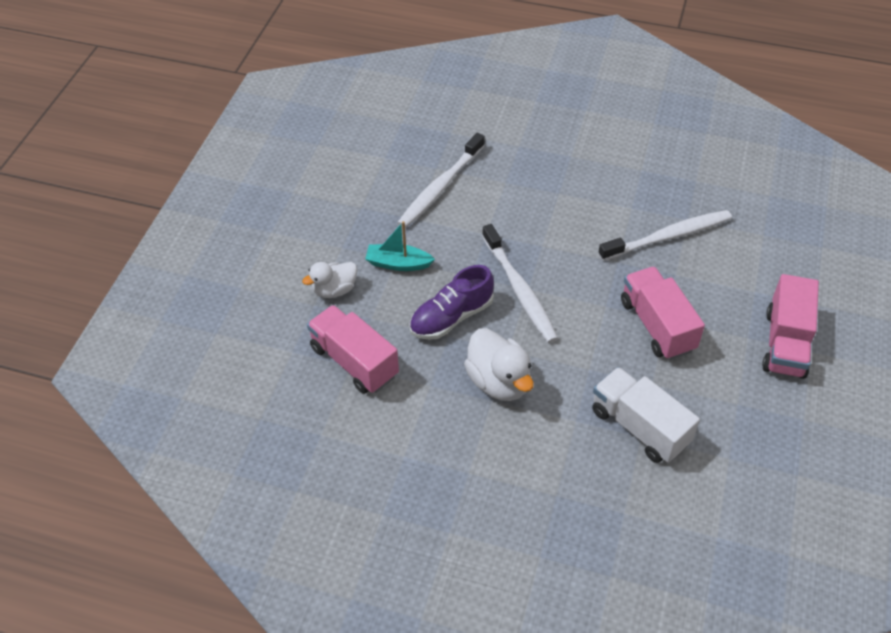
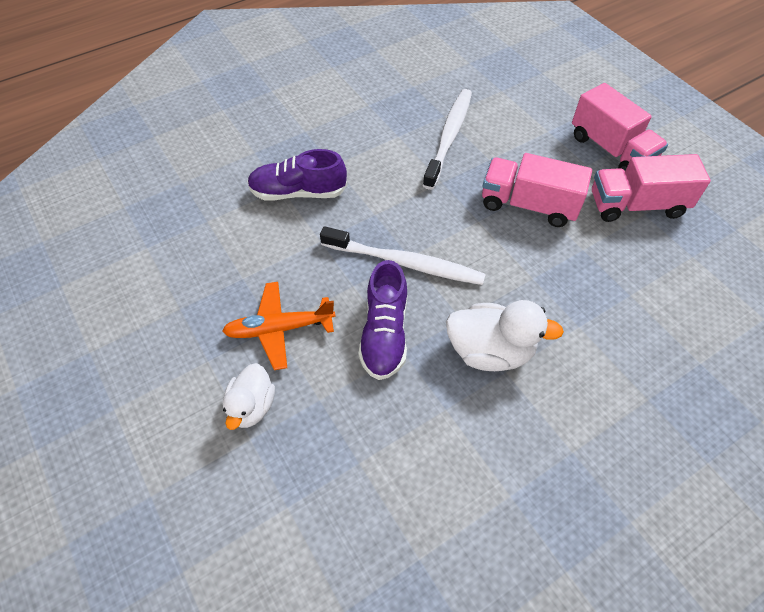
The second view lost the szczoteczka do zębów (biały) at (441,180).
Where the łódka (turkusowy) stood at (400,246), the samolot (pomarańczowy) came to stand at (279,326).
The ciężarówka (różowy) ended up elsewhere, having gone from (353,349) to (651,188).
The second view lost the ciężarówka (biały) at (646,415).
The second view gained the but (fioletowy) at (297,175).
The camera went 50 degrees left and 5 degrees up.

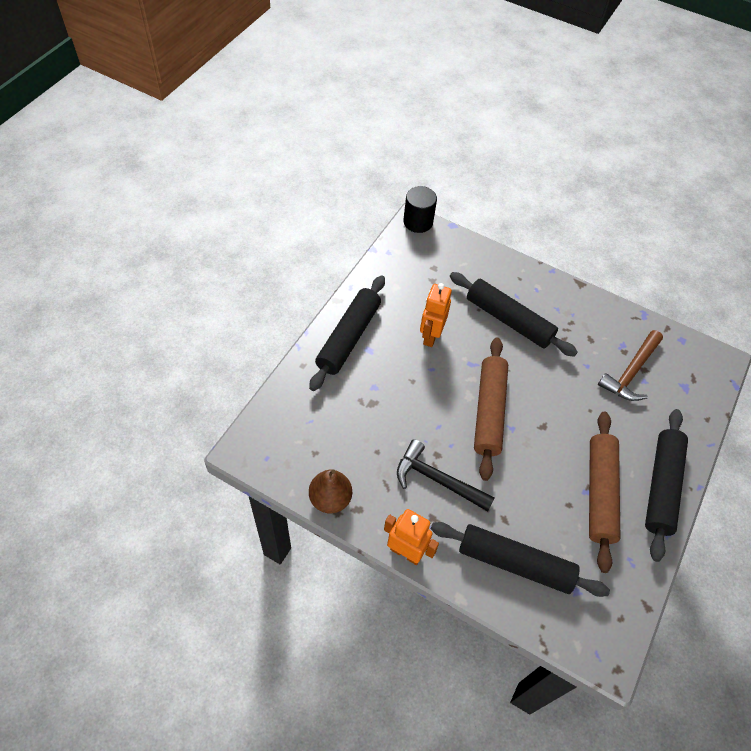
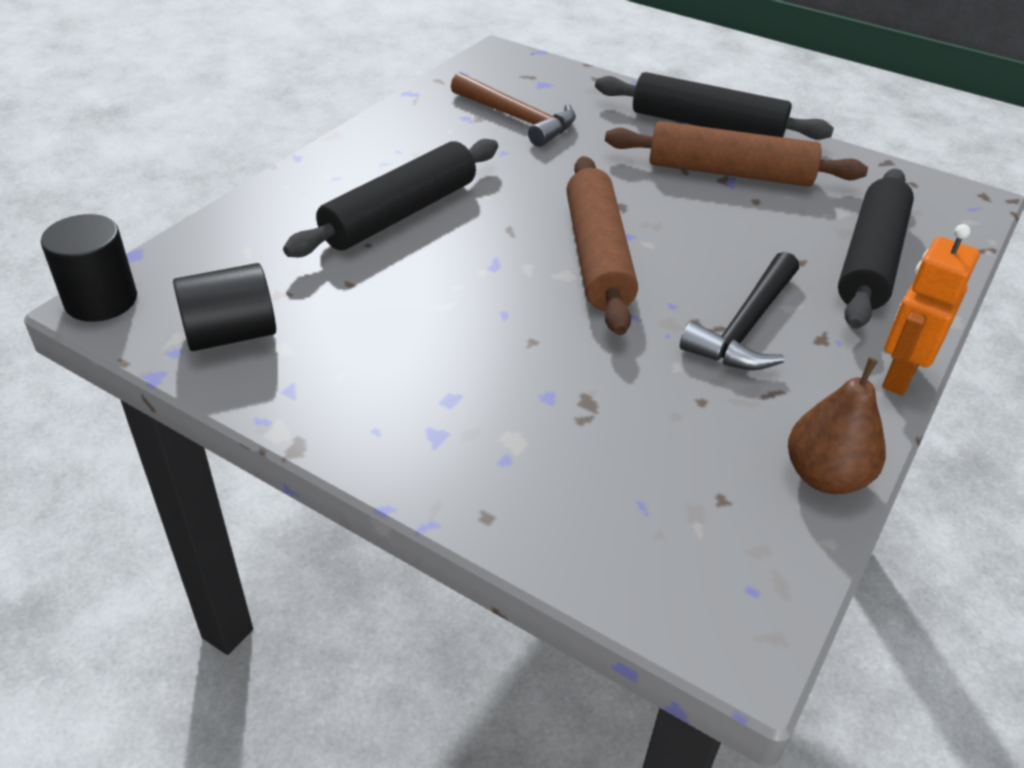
The second view lost the wałek do ciasta (czarny) at (347,333).
The second view lost the robot (pomarańczowy) at (436,315).
The wałek do ciasta (brązowy) at (491,409) ended up facing another way, 75 degrees clockwise from before.
The second view gained the walec (czarny) at (224,307).
The camera went 85 degrees left and 15 degrees down.

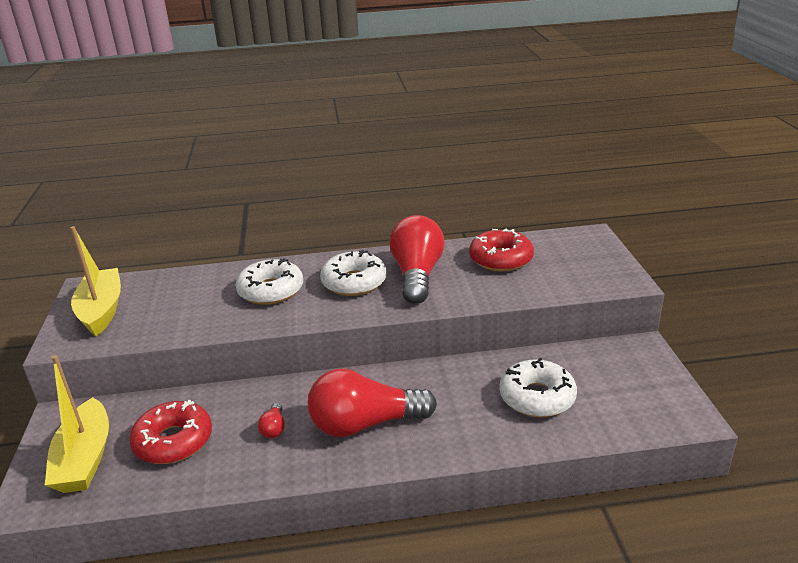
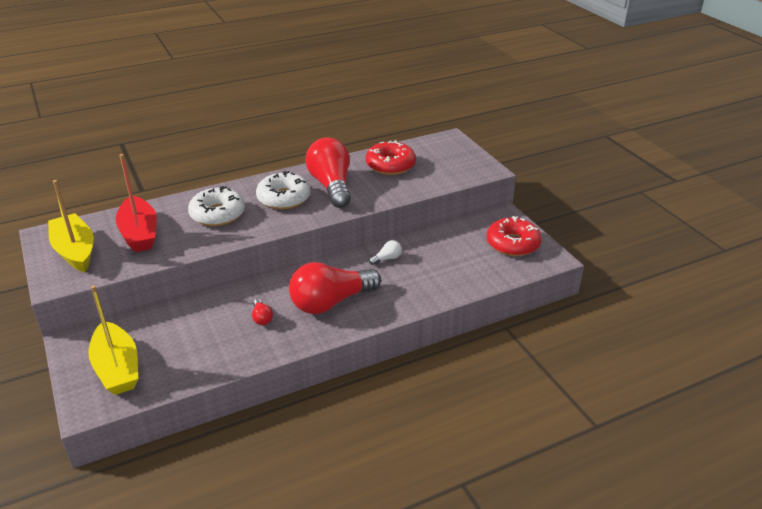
The second view lost the donut (biały) at (538,388).
The donut (czerwony) ended up elsewhere, having gone from (170,432) to (514,236).
The second view gained the łódka (czerwony) at (136,203).
The second view gained the żarówka (biały) at (385,252).
The camera went 20 degrees left and 5 degrees up.

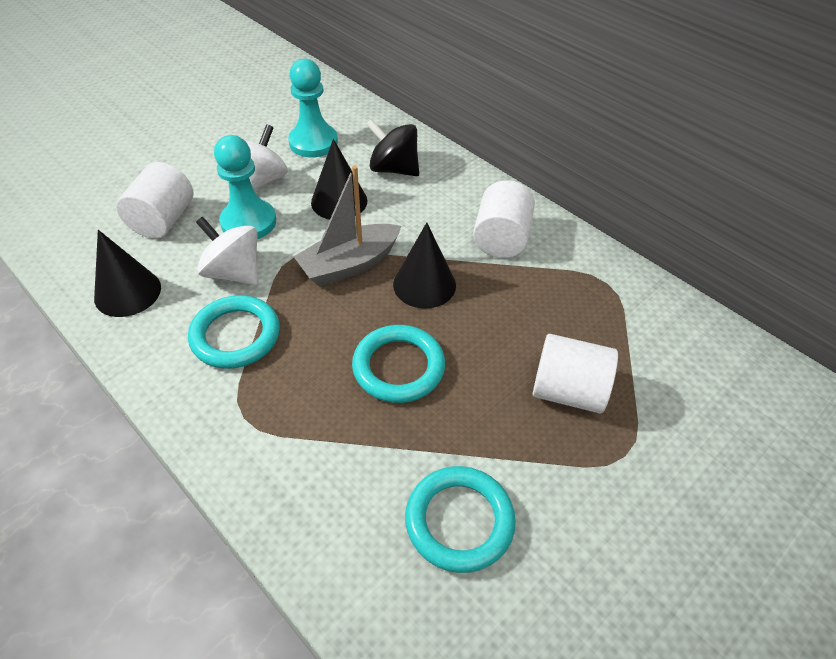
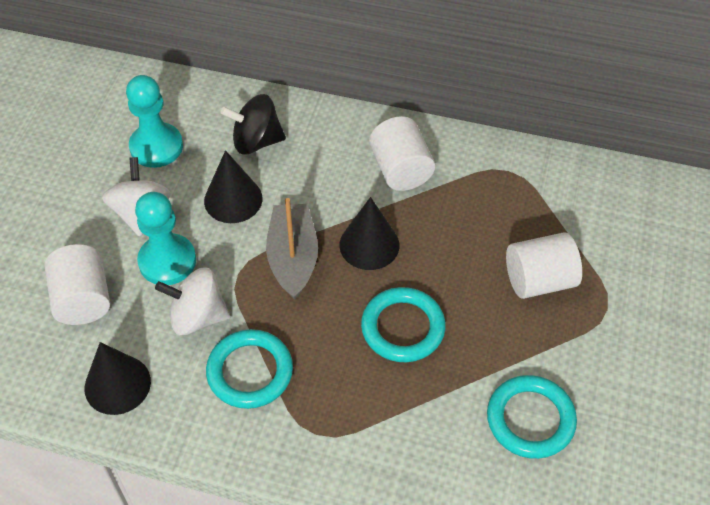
The łódka (szary) at (347,226) ended up facing another way, 150 degrees clockwise from before.
The camera went 30 degrees left and 5 degrees up.

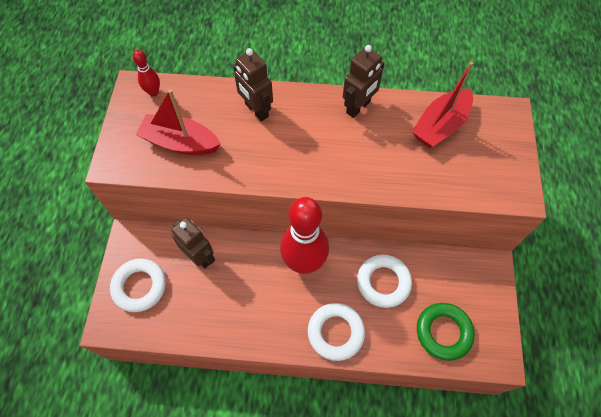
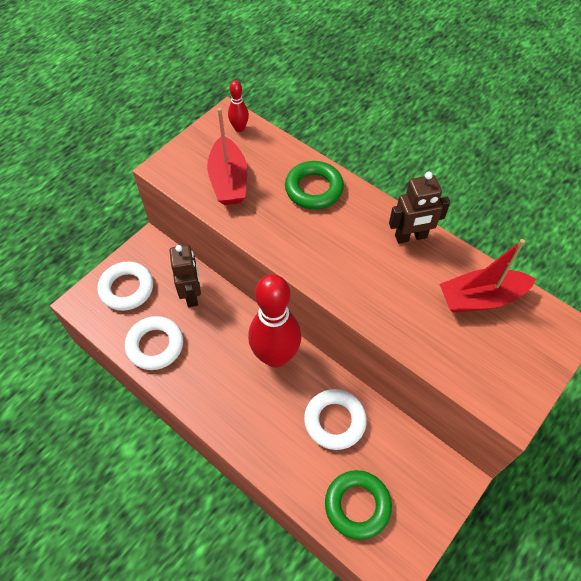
Where the robot (brązowy) stood at (253,84), the pierścień (zielony) came to stand at (314,185).
The łódka (czerwony) at (178,122) ended up facing another way, 150 degrees counterclockwise from before.
The pierścień (biały) ended up elsewhere, having gone from (336,332) to (154,343).
The camera went 35 degrees right and 5 degrees down.

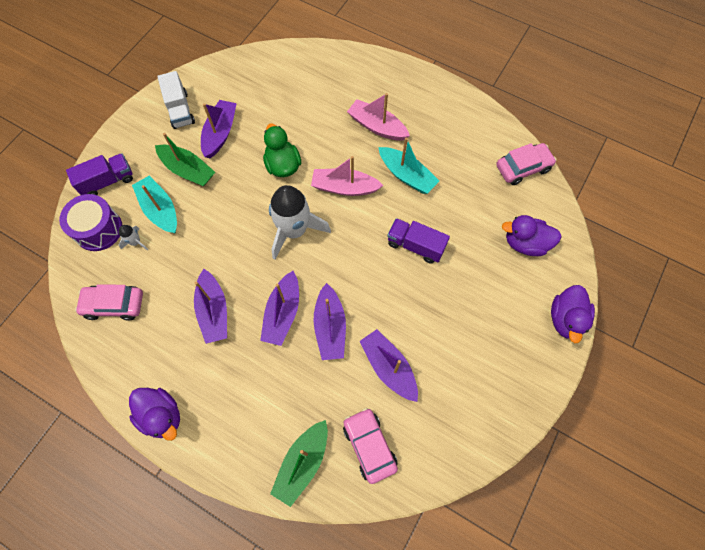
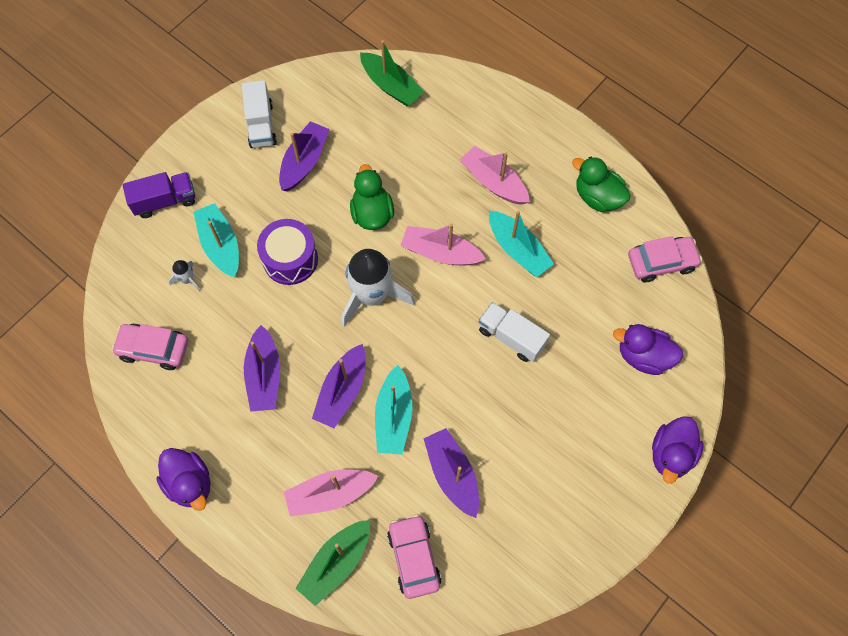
The łódka (zielony) ended up elsewhere, having gone from (185,160) to (392,73).
The bęben (fioletowy) ended up elsewhere, having gone from (90,222) to (287,252).
What was the ciężarówka (fioletowy) at (418,241) turned into the ciężarówka (biały) at (514,332).
What was the łódka (fioletowy) at (329,321) turned into the łódka (turkusowy) at (393,410).
The second view gained the kaczka (zielony) at (601,184).
The second view gained the łódka (różowy) at (331,492).
The camera went 10 degrees right and 0 degrees up.

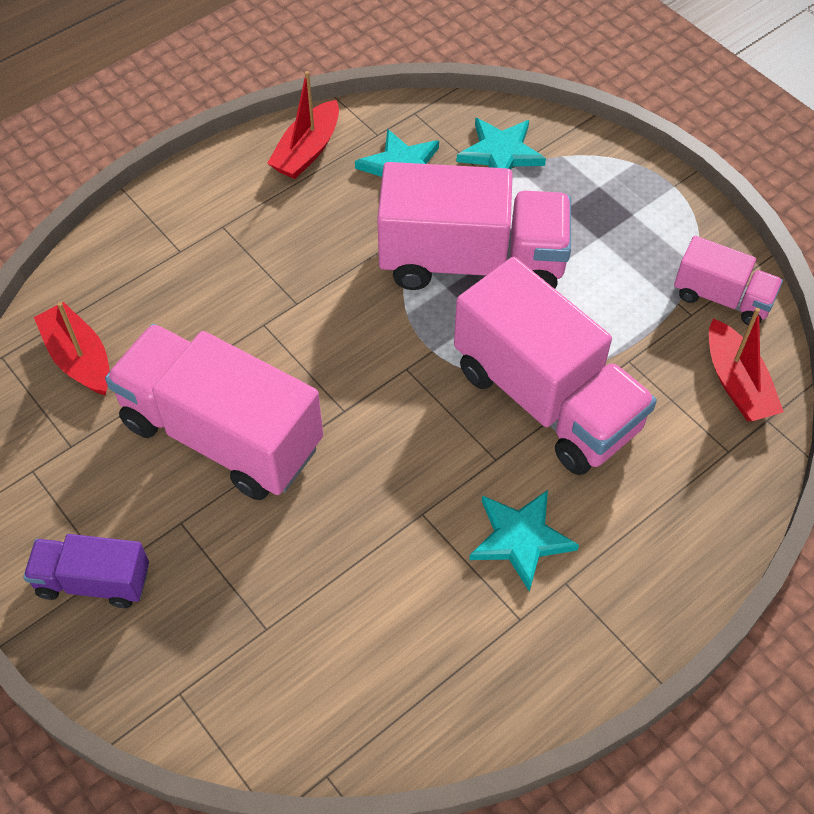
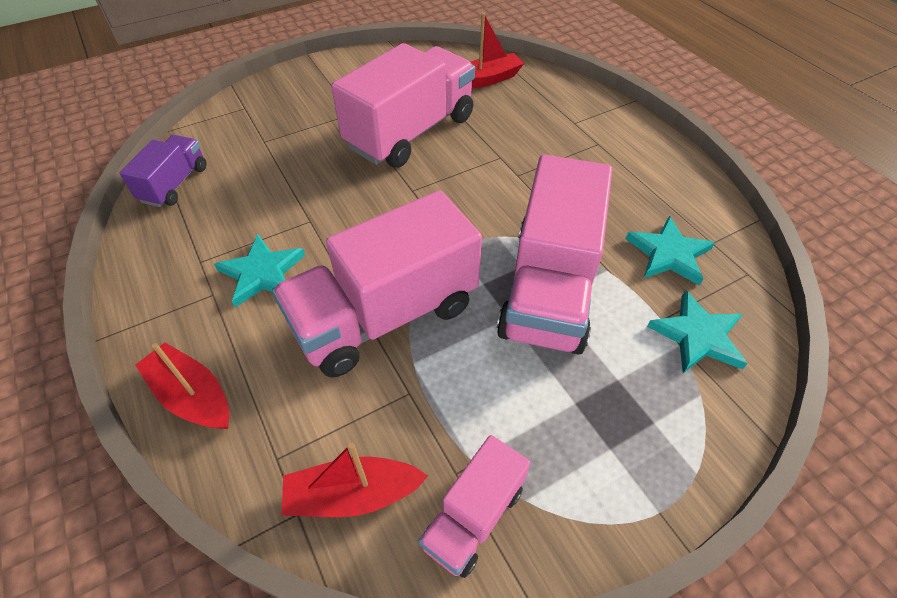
The łódka (czerwony) ended up elsewhere, having gone from (303,125) to (182,385).
The ciężarówka (fioletowy) ended up elsewhere, having gone from (86,571) to (163,171).
The camera went 100 degrees right and 5 degrees down.

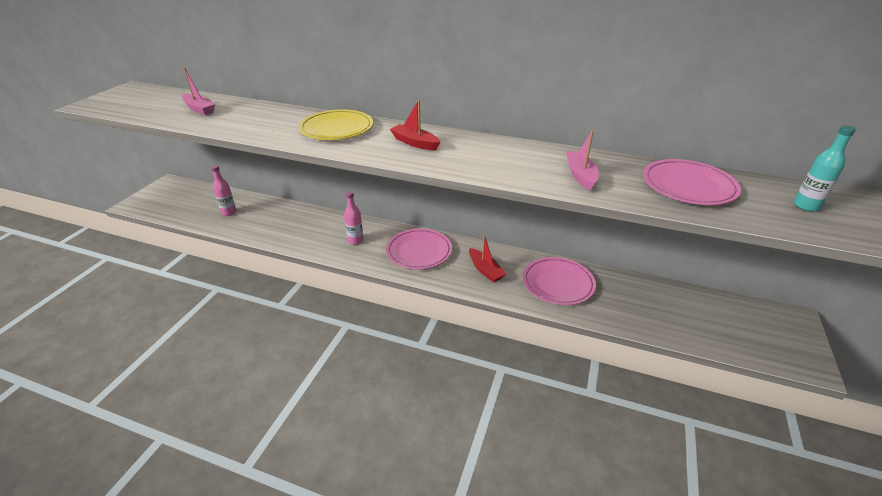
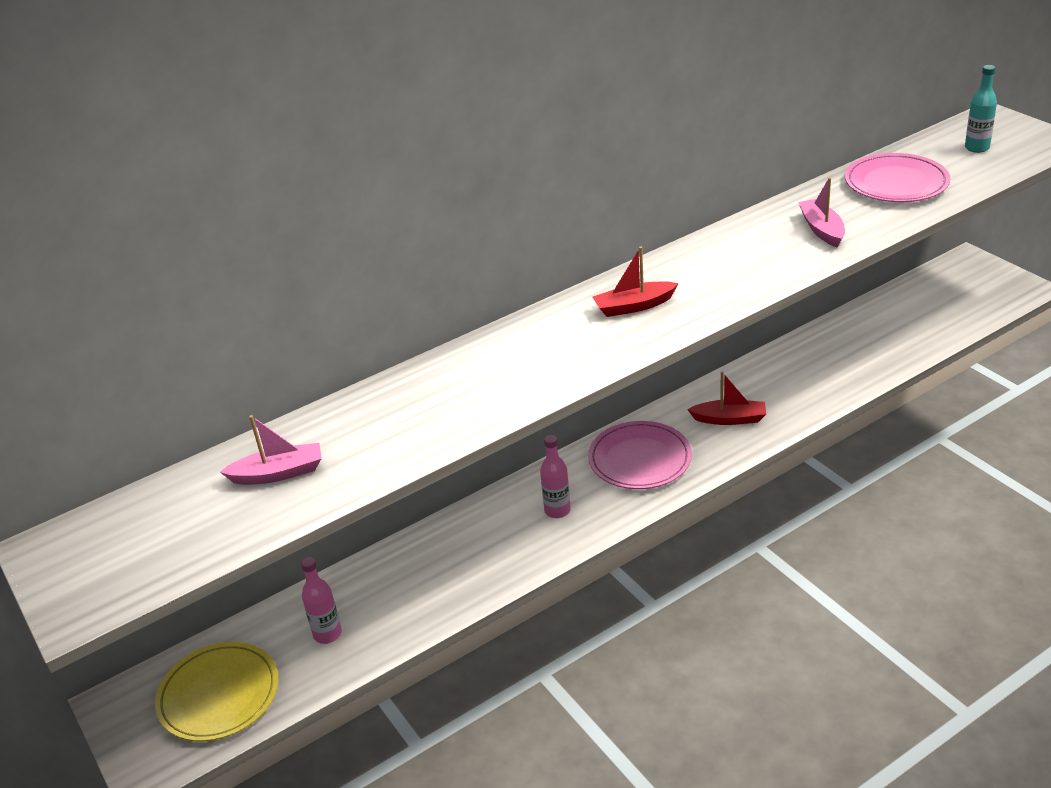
The talerz (żółty) ended up elsewhere, having gone from (336,124) to (217,691).
The łódka (różowy) at (582,160) ended up facing another way, 45 degrees clockwise from before.
The second view lost the talerz (różowy) at (559,281).
The camera went 50 degrees left and 0 degrees up.

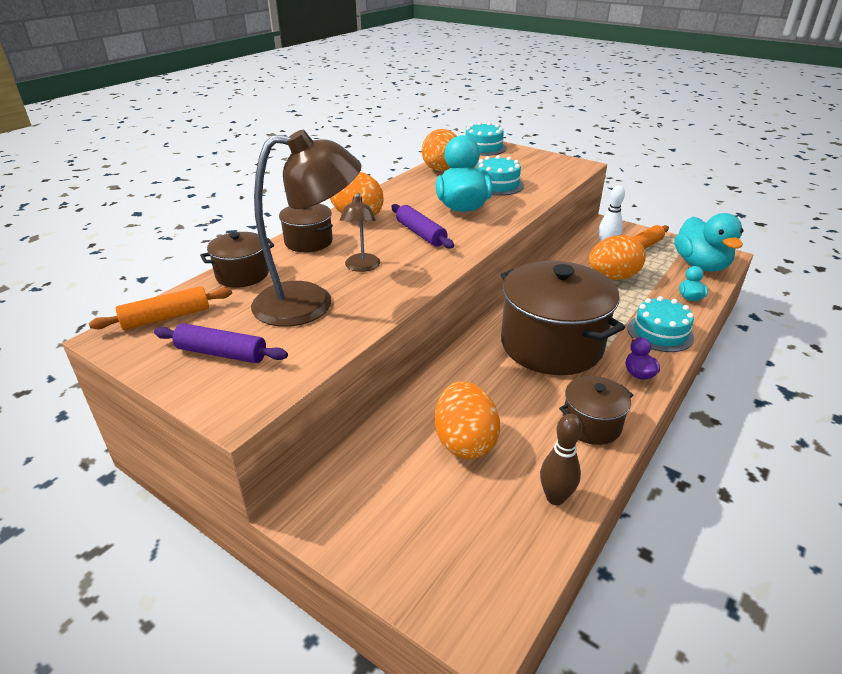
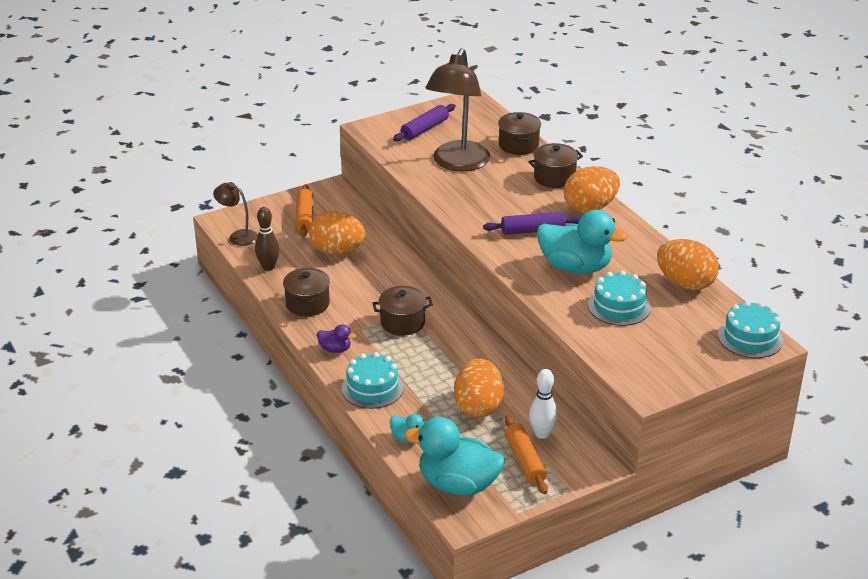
The lampka (brązowy) ended up elsewhere, having gone from (360,232) to (235,214).
The size of the garnek (brązowy) at (563,318) changed by a factor of 0.49.
The wałek do ciasta (pomarańczowy) ended up elsewhere, having gone from (160,308) to (304,210).
The camera went 115 degrees right and 0 degrees up.

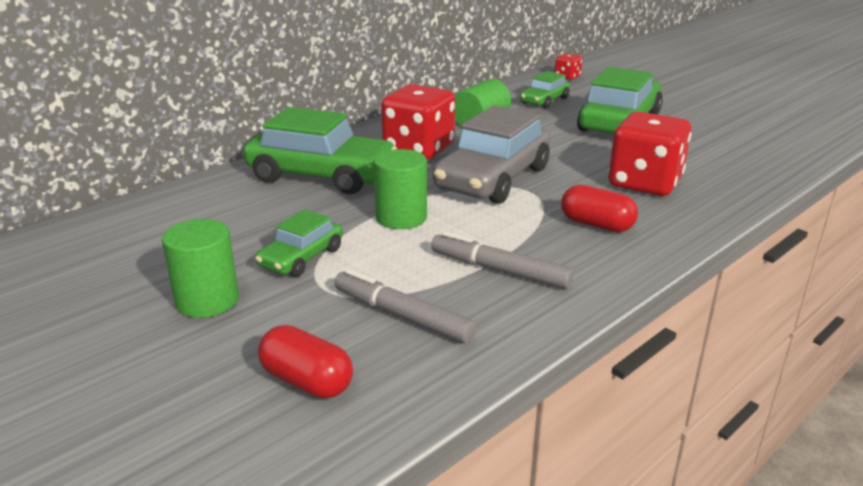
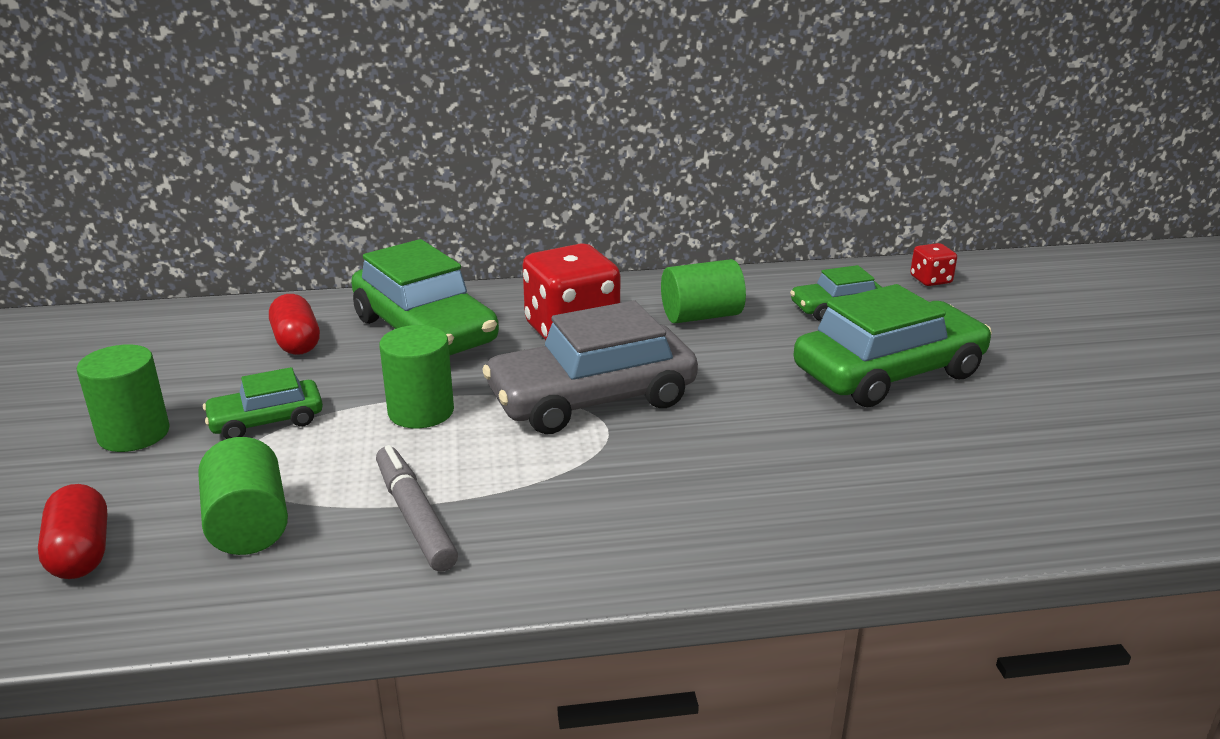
The second view lost the kostka do gry (czerwony) at (649,154).
The kapsułka (czerwony) ended up elsewhere, having gone from (599,208) to (294,324).
Where the flamaster (szary) stood at (405,306), the walec (zielony) came to stand at (243,496).
The camera went 35 degrees right and 0 degrees up.

